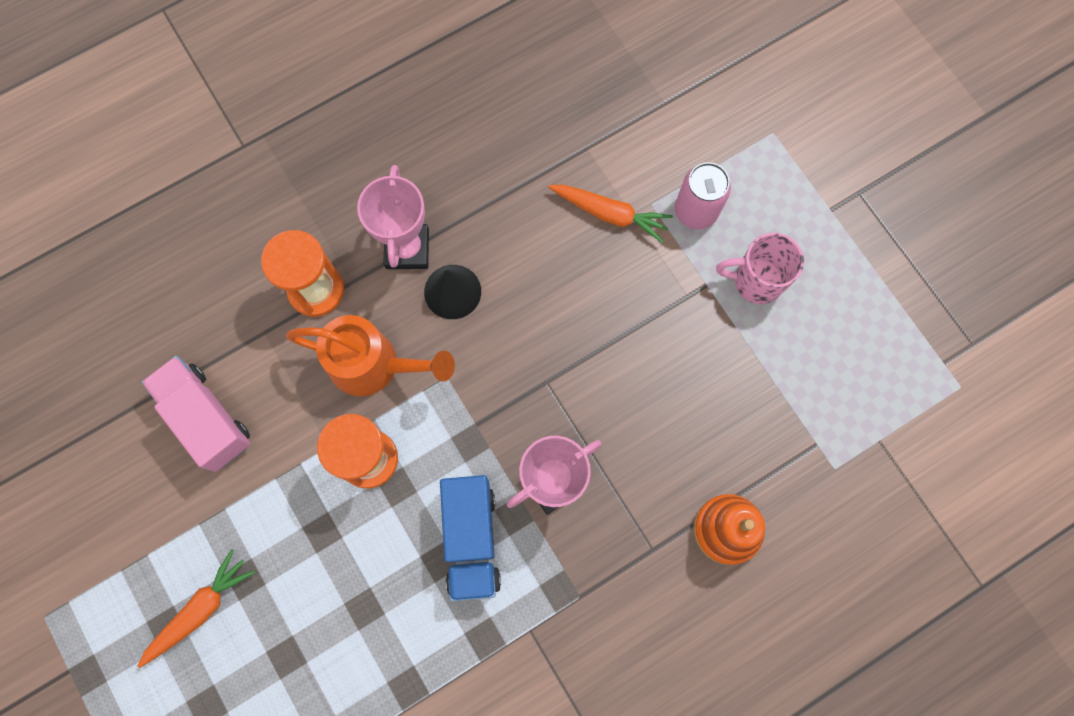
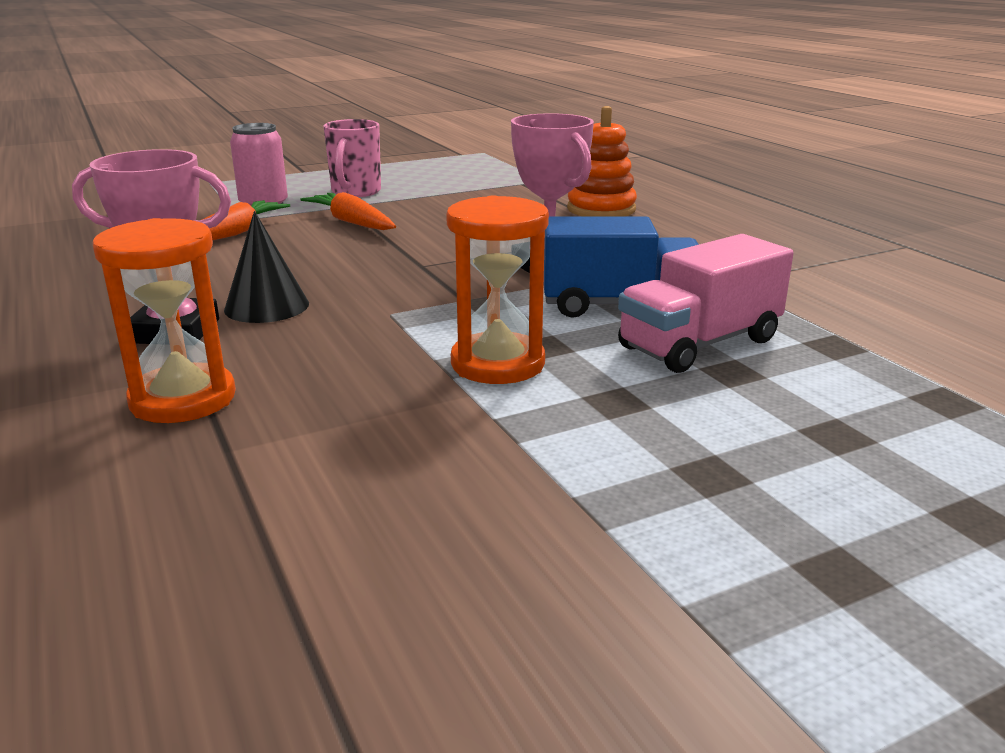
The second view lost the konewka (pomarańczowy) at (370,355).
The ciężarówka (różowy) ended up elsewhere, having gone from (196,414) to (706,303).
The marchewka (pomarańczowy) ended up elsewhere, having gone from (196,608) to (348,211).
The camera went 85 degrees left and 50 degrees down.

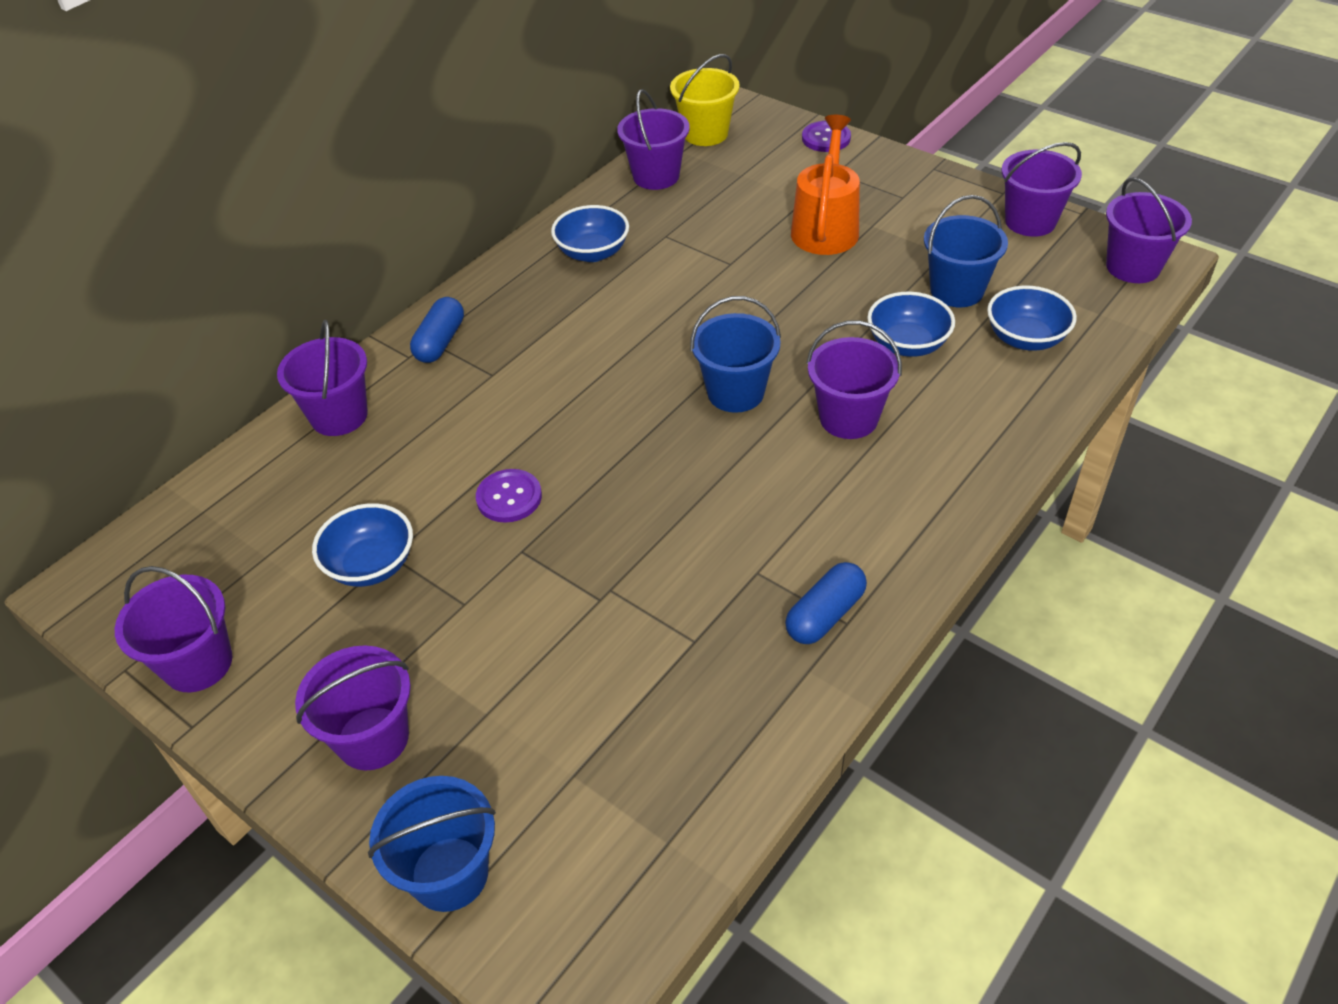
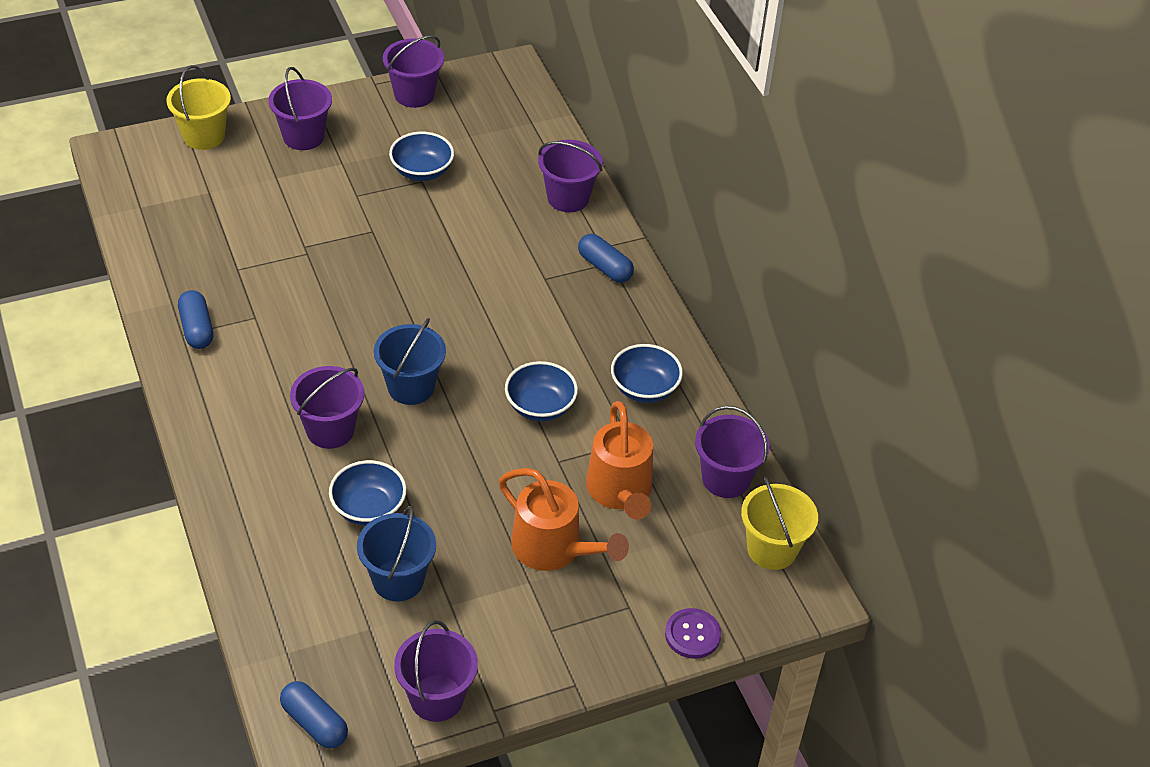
Where the wiadro (fioletowy) stood at (1149,230), the kapsułka (niebieski) came to stand at (314,715).
The miska (niebieski) ended up elsewhere, having gone from (1032,318) to (541,391).
The second view lost the guzik (fioletowy) at (509,496).
What was the wiadro (niebieski) at (432,844) turned into the wiadro (żółty) at (198,107).
The second view gained the konewka (pomarańczowy) at (619,460).
The camera went 115 degrees right and 0 degrees up.

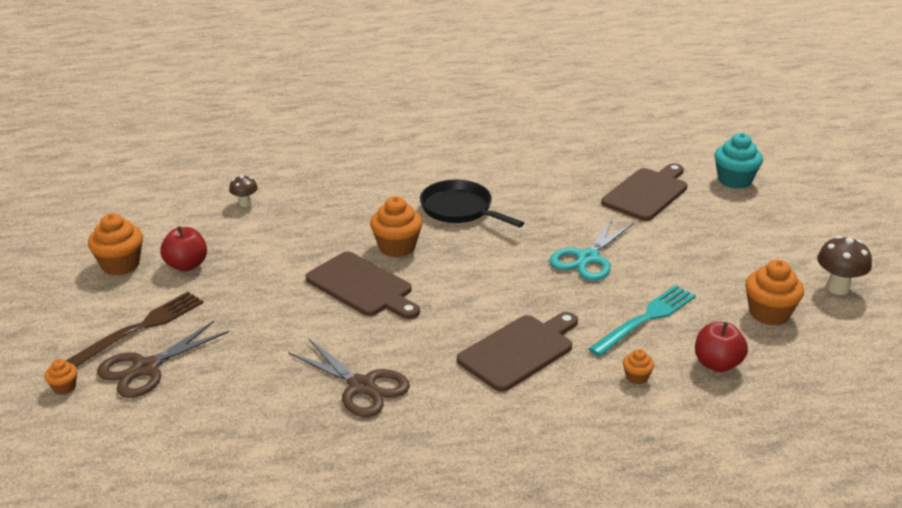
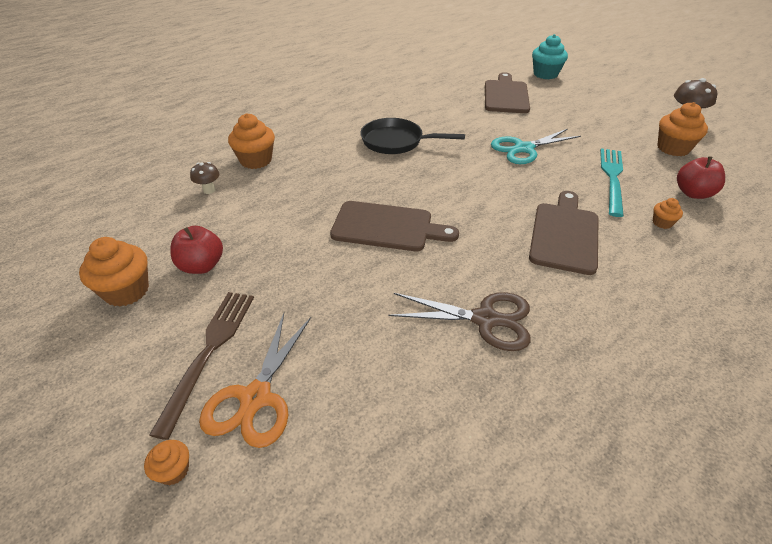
The muffinka (pomarańczowy) ended up elsewhere, having gone from (396,227) to (251,141).
The nożyczki (turkusowy) at (591,250) ended up facing another way, 60 degrees clockwise from before.
What was the nożyczki (brązowy) at (163,359) turned into the nożyczki (pomarańczowy) at (255,380).
The camera went 30 degrees left and 10 degrees up.

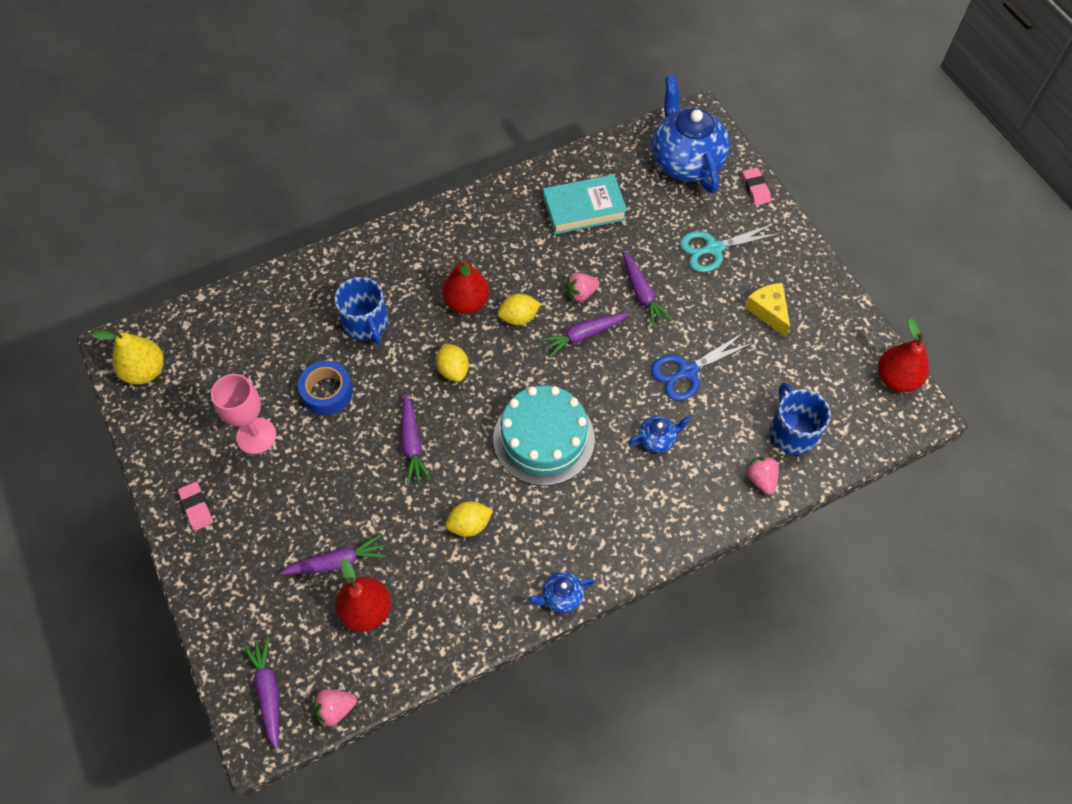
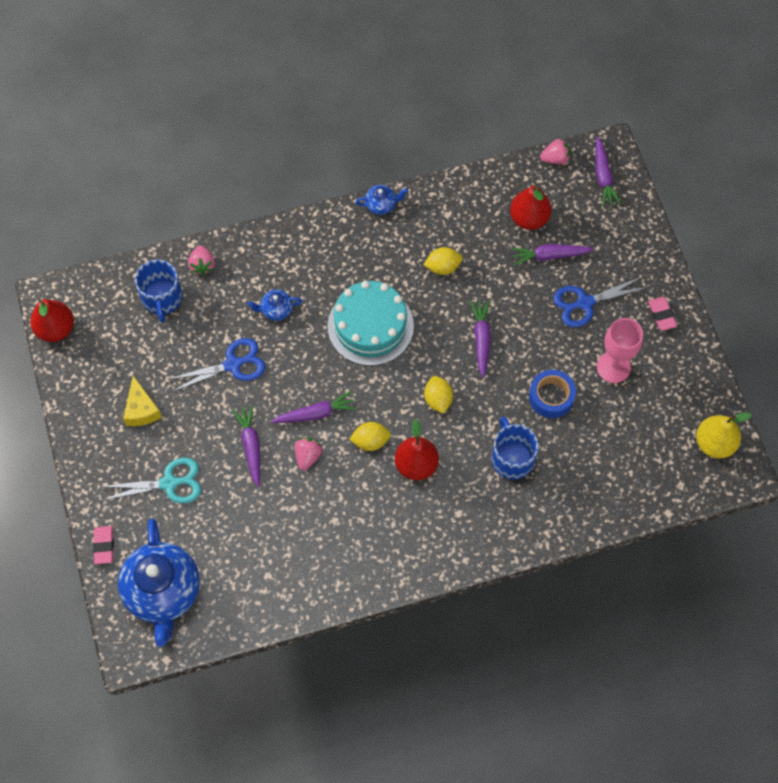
The second view lost the książka (turkusowy) at (585,204).
The truskawka (różowy) at (582,287) ended up facing another way, 60 degrees counterclockwise from before.
The second view gained the nożyczki (niebieski) at (600,302).
The camera went 170 degrees left and 5 degrees up.

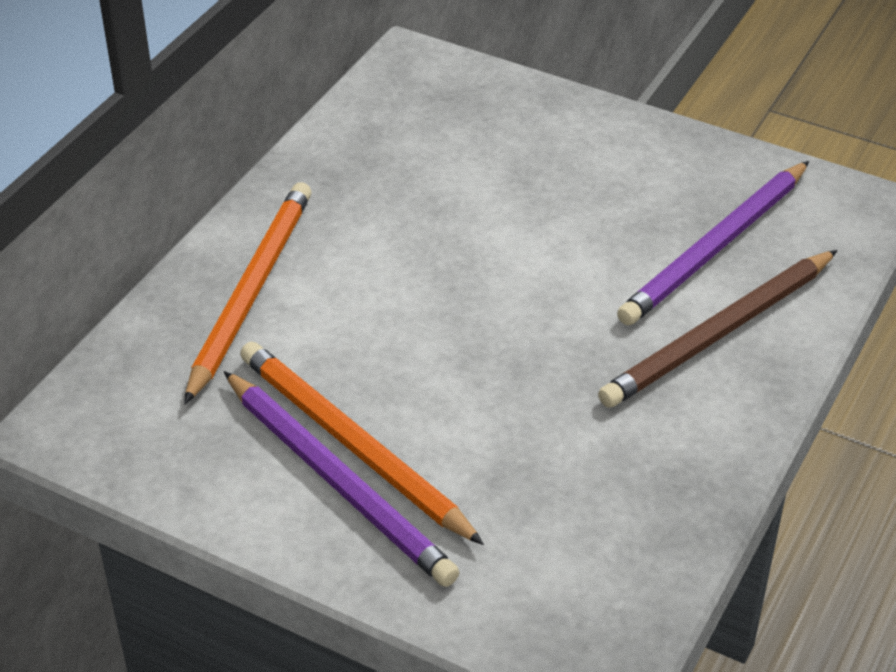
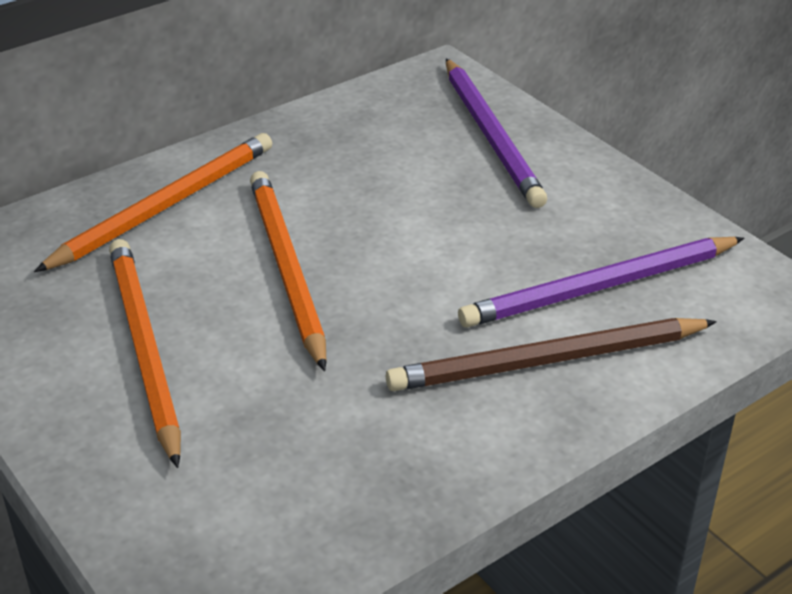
The ołówek (fioletowy) ended up elsewhere, having gone from (342,479) to (496,133).
The second view gained the ołówek (pomarańczowy) at (288,271).
The camera went 25 degrees right and 5 degrees down.

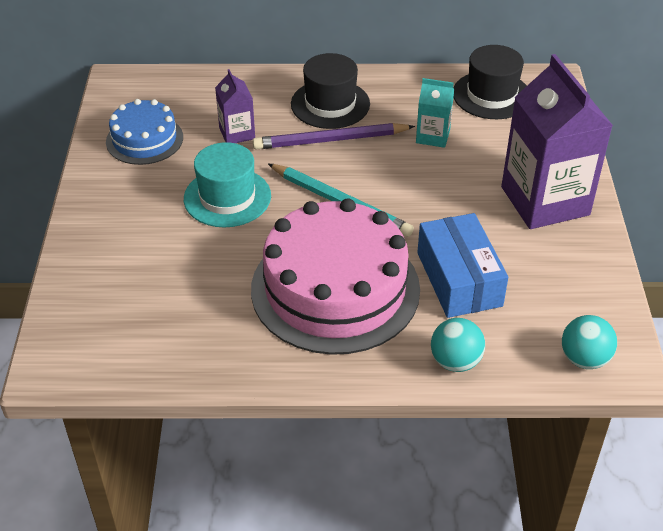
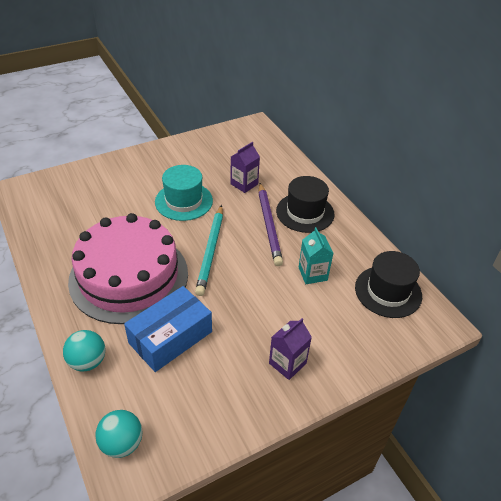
The size of the karton mleka (fioletowy) at (557,141) changed by a factor of 0.47.
The second view lost the tort (niebieski) at (144,132).
The ołówek (fioletowy) at (333,136) ended up facing another way, 150 degrees counterclockwise from before.
The camera went 60 degrees right and 0 degrees up.

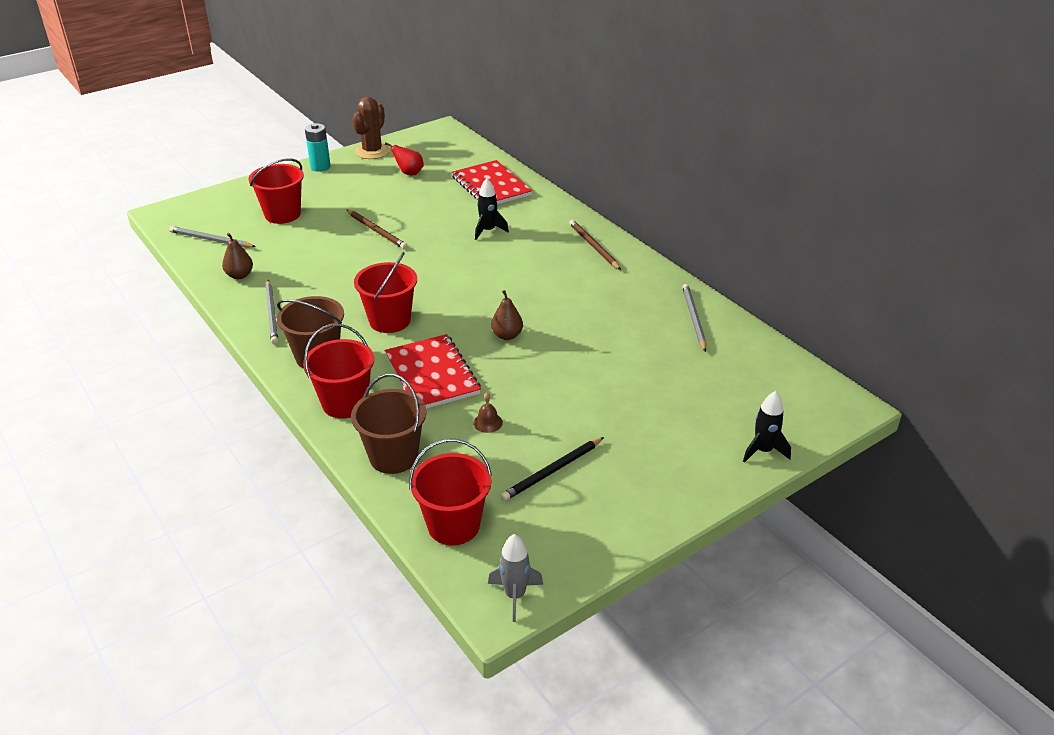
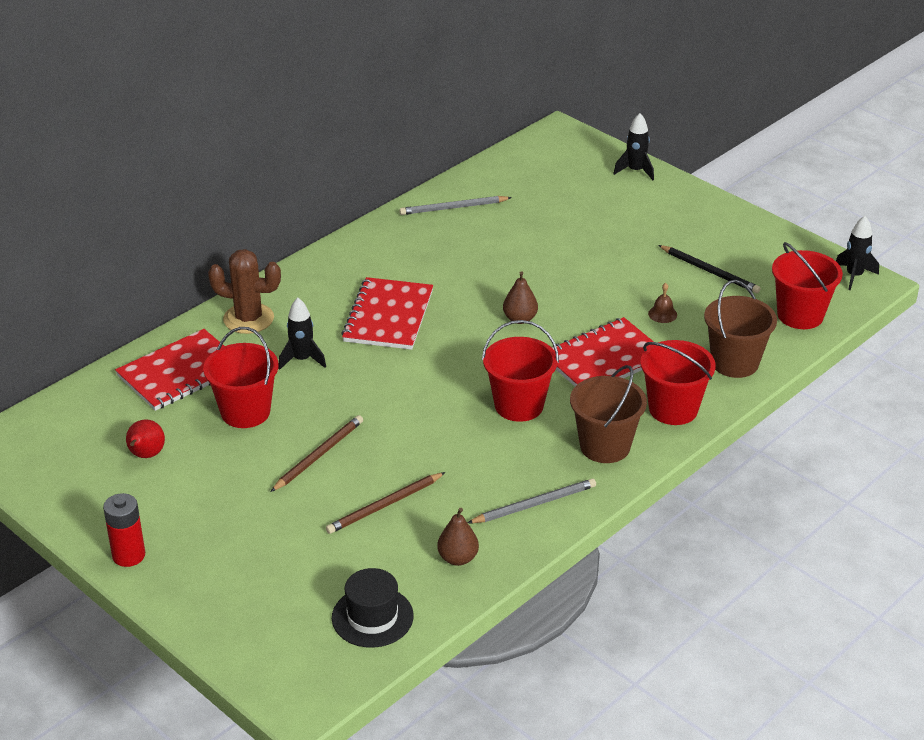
The kaktus (brązowy) ended up elsewhere, having gone from (371,128) to (244,291).
What was the bateria (turkusowy) at (318,147) turned into the bateria (czerwony) at (124,530).
The wiadro (czerwony) ended up elsewhere, having gone from (276,191) to (241,377).
The ołówek (brązowy) ended up elsewhere, having gone from (595,245) to (385,503).
Where the ołówek (szary) stood at (212,237), the kapelusz (czarny) came to stand at (373,608).
What was the rakieta (szary) at (515,578) turned into the rakieta (czarny) at (857,253).
The second view gained the zeszyt (czerwony) at (387,313).
The camera went 100 degrees left and 0 degrees up.

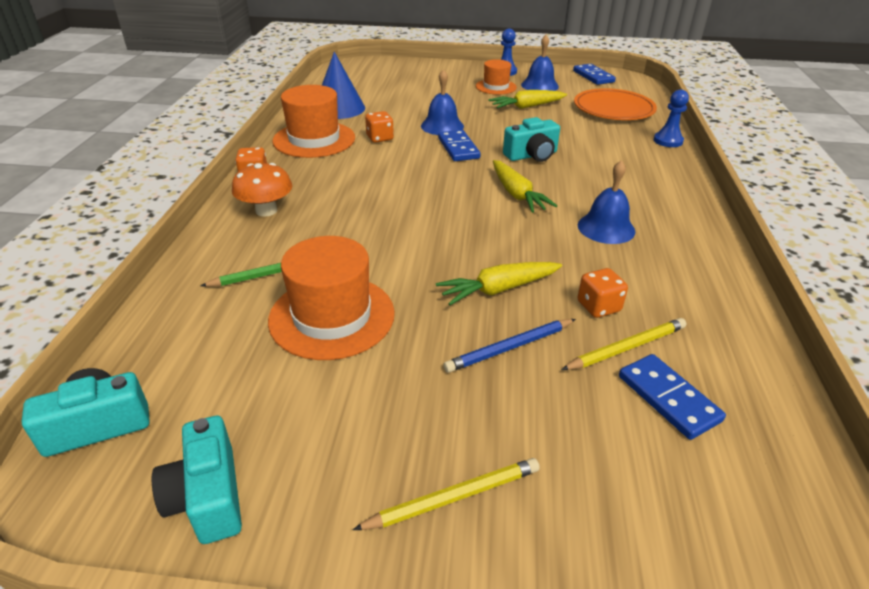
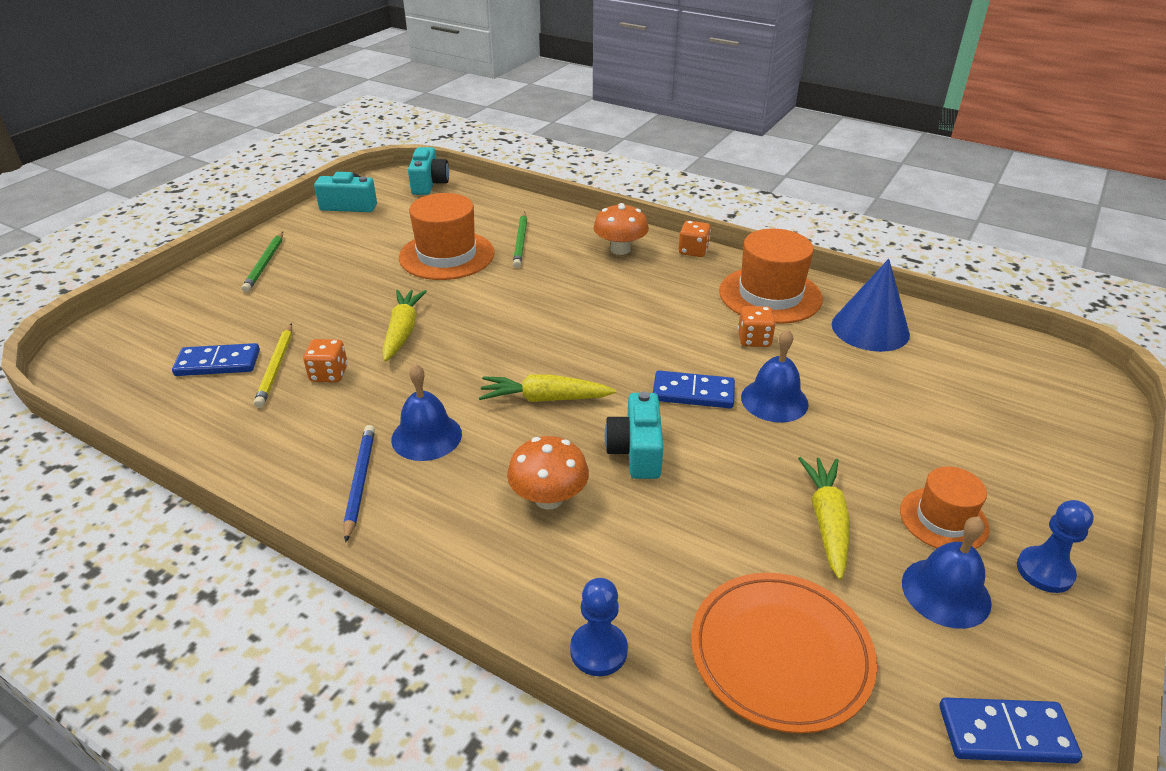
The ołówek (niebieski) ended up elsewhere, having gone from (509,346) to (359,483).
What was the ołówek (żółty) at (446,494) turned into the ołówek (zielony) at (262,262).
The second view gained the grzyb (pomarańczowy) at (548,472).
The camera went 115 degrees right and 0 degrees up.

